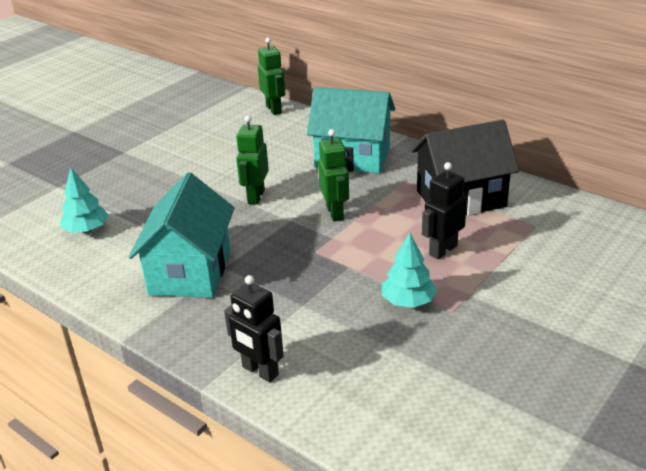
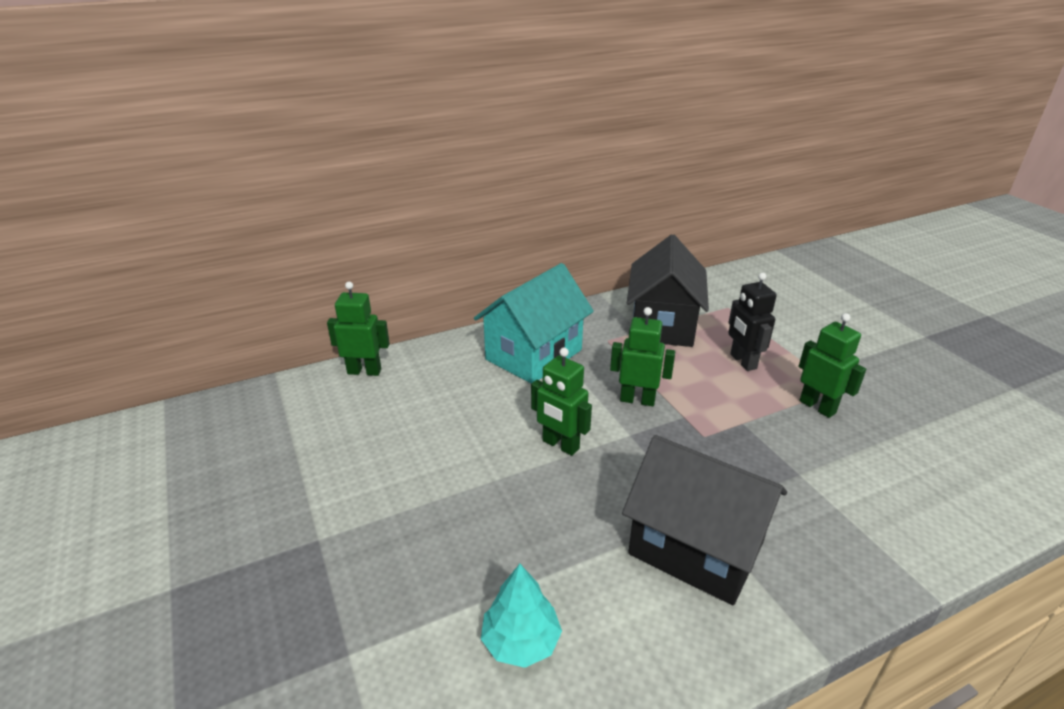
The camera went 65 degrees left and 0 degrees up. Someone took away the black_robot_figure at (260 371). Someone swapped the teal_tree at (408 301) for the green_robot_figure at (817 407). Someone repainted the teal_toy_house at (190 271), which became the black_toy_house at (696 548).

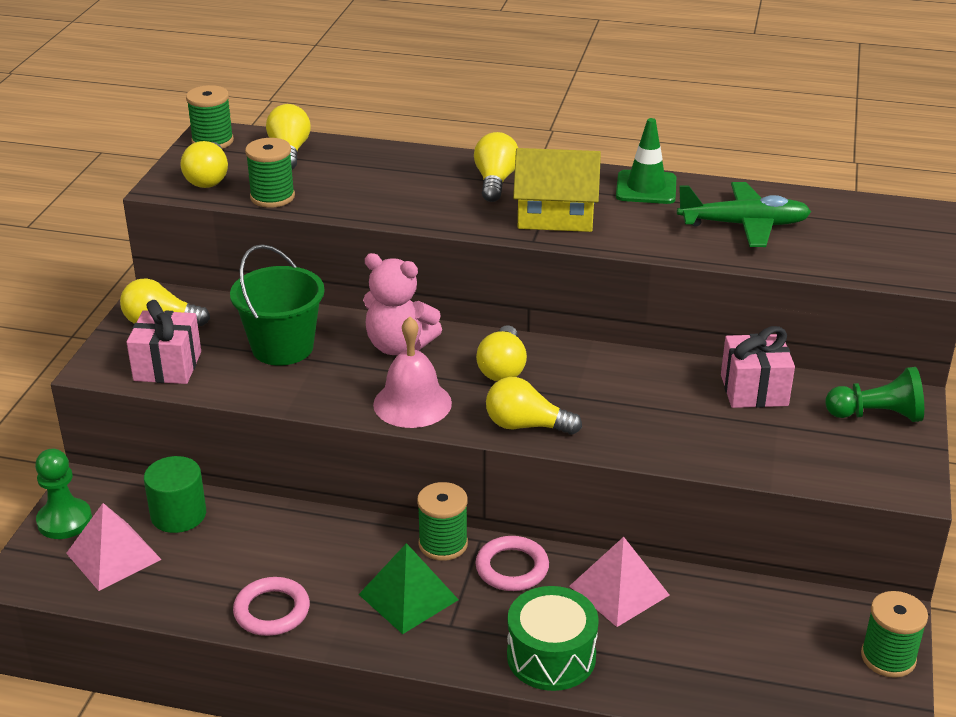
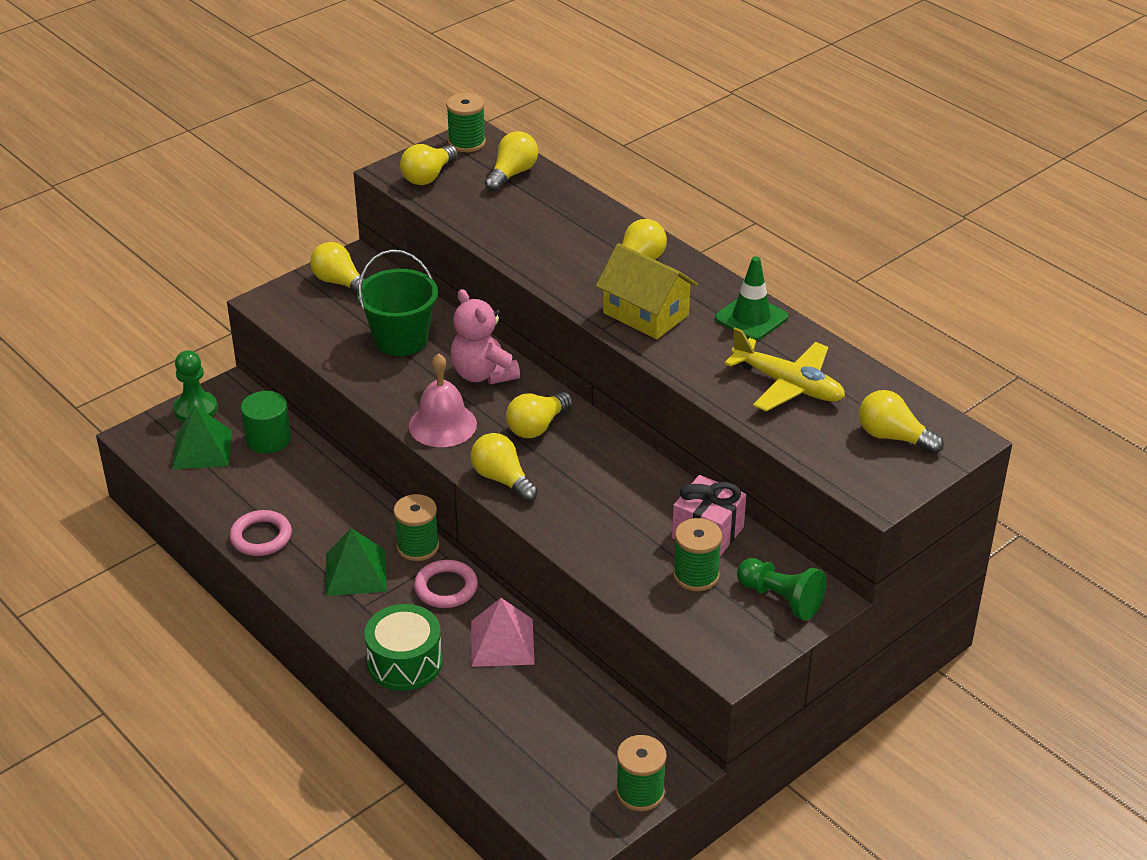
The camera went 35 degrees right and 5 degrees up. Someone took away the pink_gift at (167 366). Someone put down the bright_yellow_lightbulb at (893 437). Someone carried the green_bobbin from (272 197) to (696 575). Someone repainted the pink_pyramid_shape at (113 556), which became the green_pyramid_shape at (202 449). Someone repainted the green_toy_plane at (744 225), which became the bright_yellow_toy_plane at (788 385).

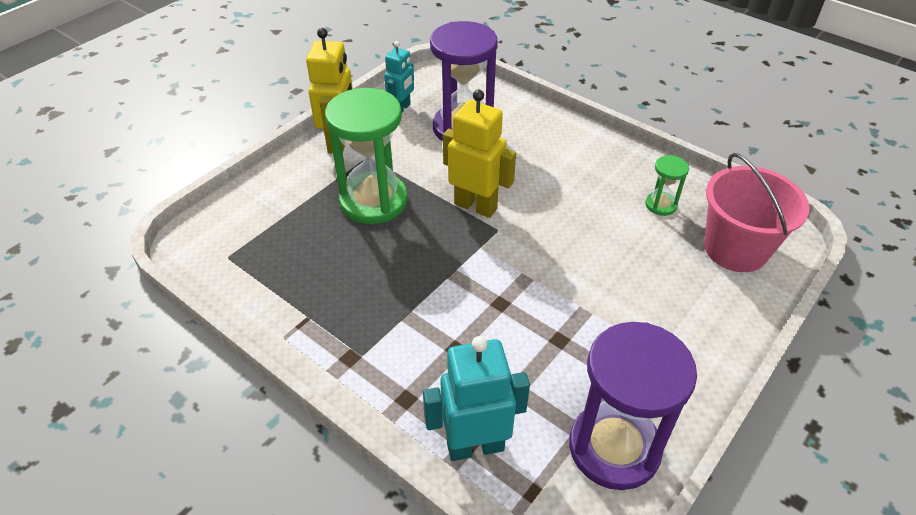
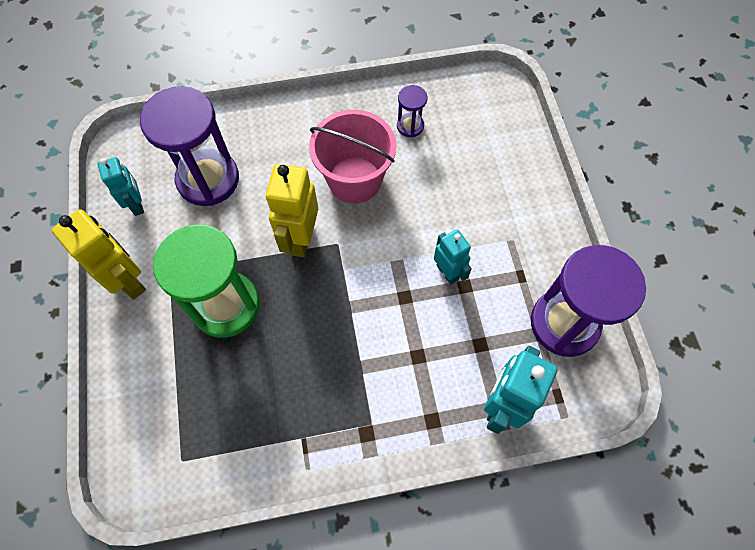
The camera went 50 degrees left and 20 degrees up. Someone put down the teal_robot_figure at (447 272). Someone carried the pink_bucket from (735 249) to (355 180). Someone repainted the green_sandglass at (661 205), which became the royal_purple_sandglass at (410 126). Someone rotated the bright_yellow_robot_figure at (476 206) by 60 degrees counterclockwise.

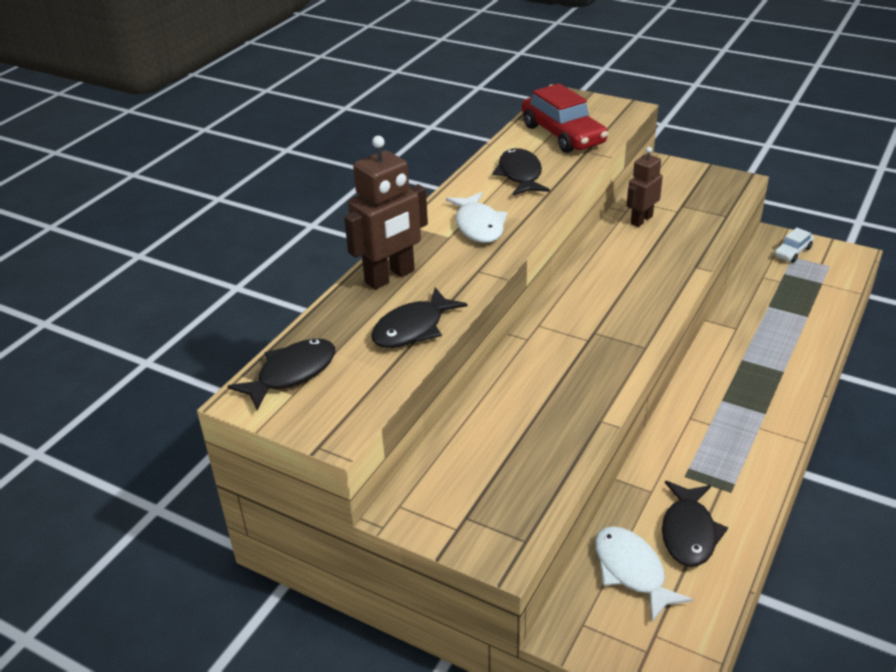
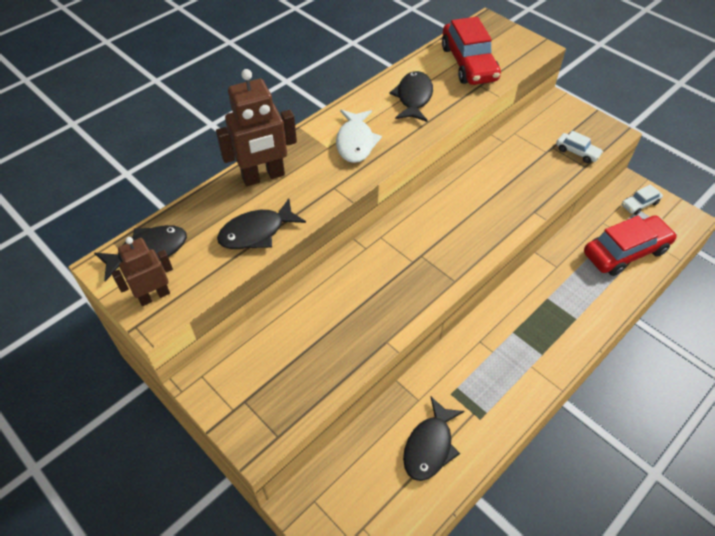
The camera went 15 degrees right and 15 degrees up. Someone took away the pure_white_fish_figure at (632 571). Someone put down the pure_white_toy_car at (577 152). Someone put down the red_toy_car at (625 252). Someone carried the russet_robot_figure from (641 220) to (154 296).

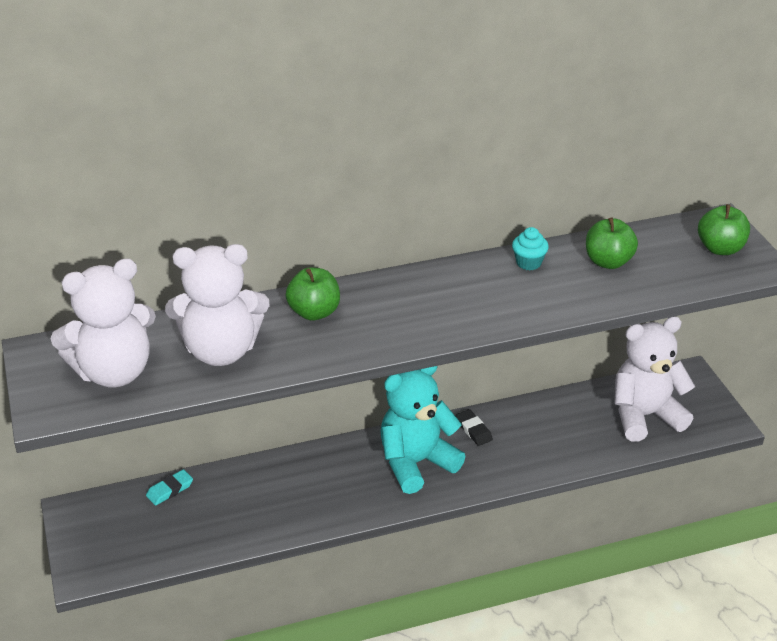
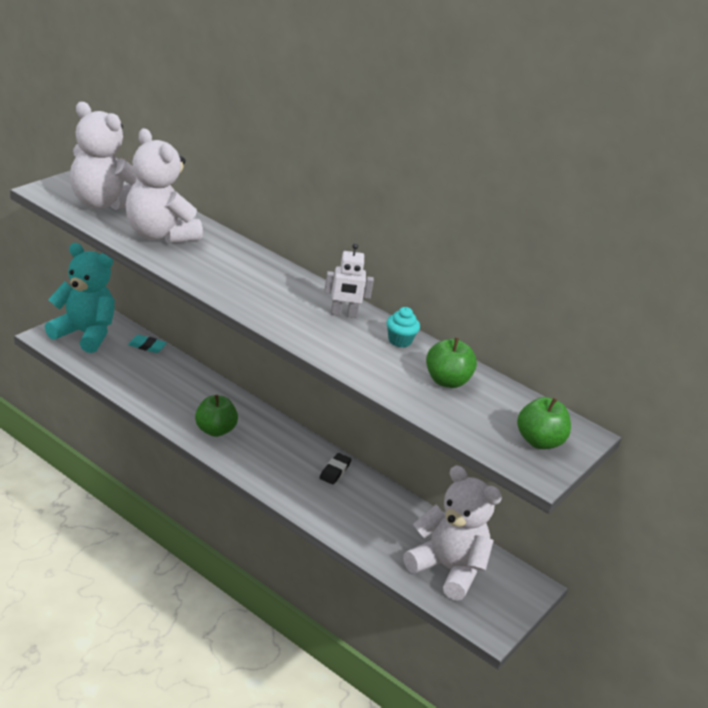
The camera went 50 degrees right and 5 degrees down. Someone put down the pure_white_robot_figure at (344 314). Someone carried the green_apple_fruit from (314 312) to (215 430). Someone carried the teal_teddy from (416 463) to (84 334).

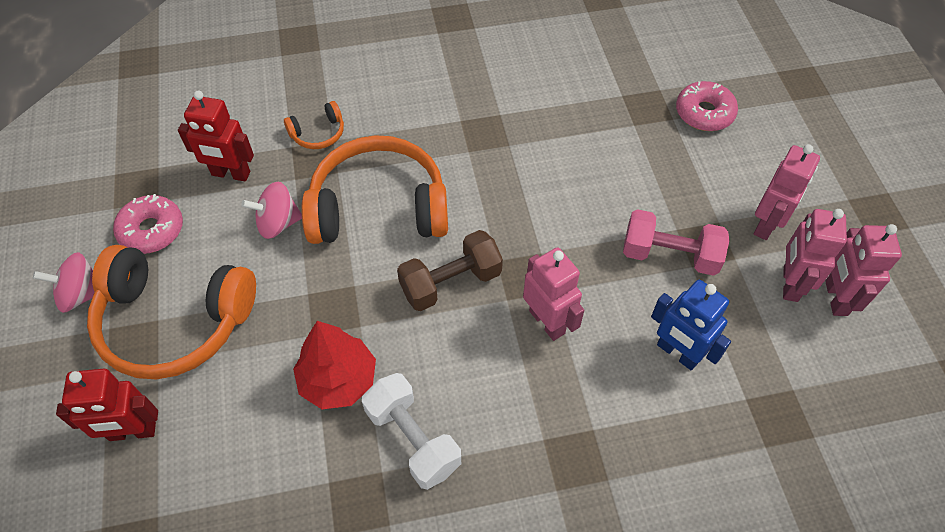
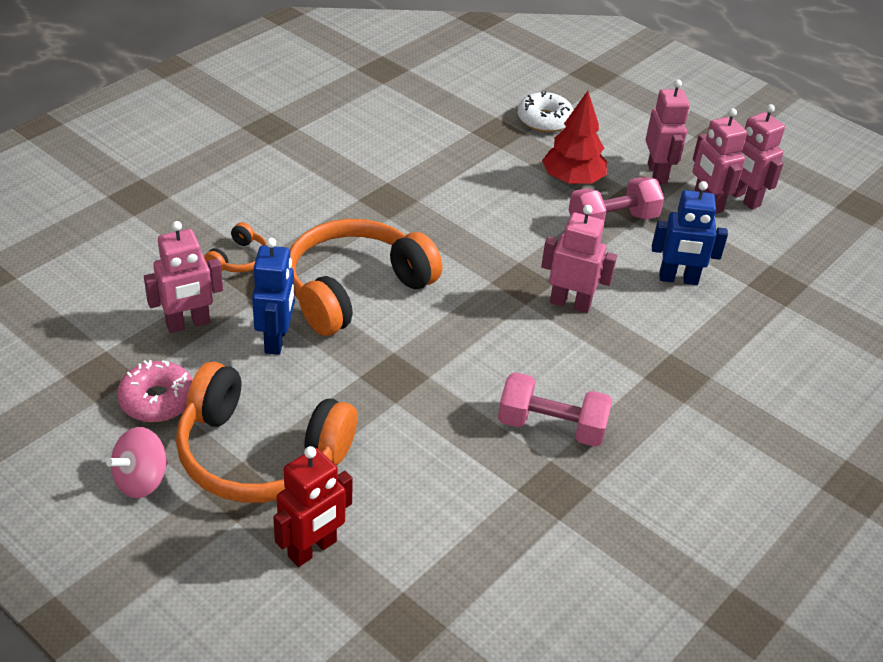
The camera went 40 degrees left and 15 degrees down. Someone took away the russet_free_weight at (450 282). Someone carried the red_tree from (338 380) to (572 180). Someone swapped the pink_toy_top at (278 223) for the cobalt_robot_figure at (276 340). Someone repainted the red_robot_figure at (230 174), which became the pink_robot_figure at (188 324). Someone repainted the pure_white_free_weight at (413 439), which became the pink_free_weight at (551 427). Someone repainted the pink_doughnut at (704 113), which became the pure_white_doughnut at (544 120). Someone rotated the bright_orange_headphones at (174 321) by 45 degrees clockwise.

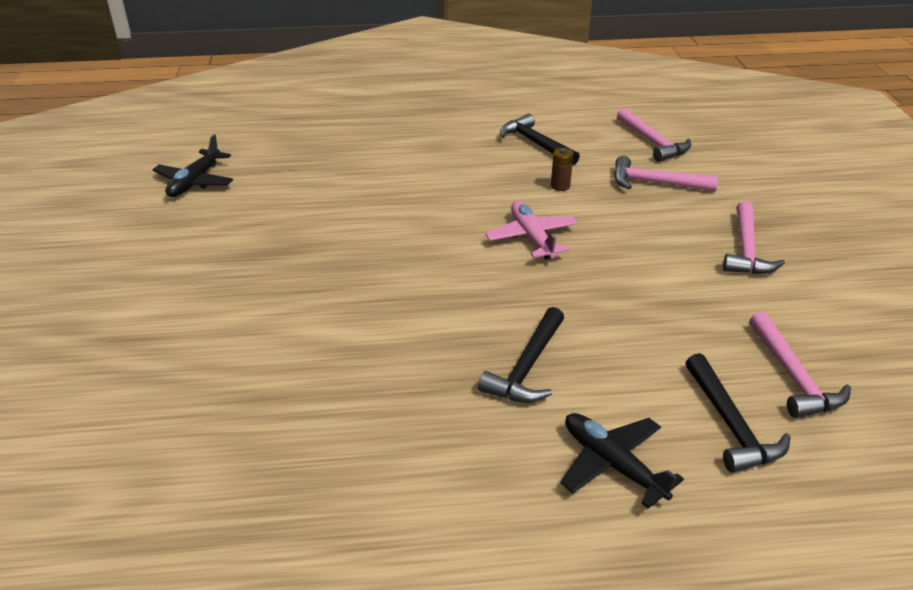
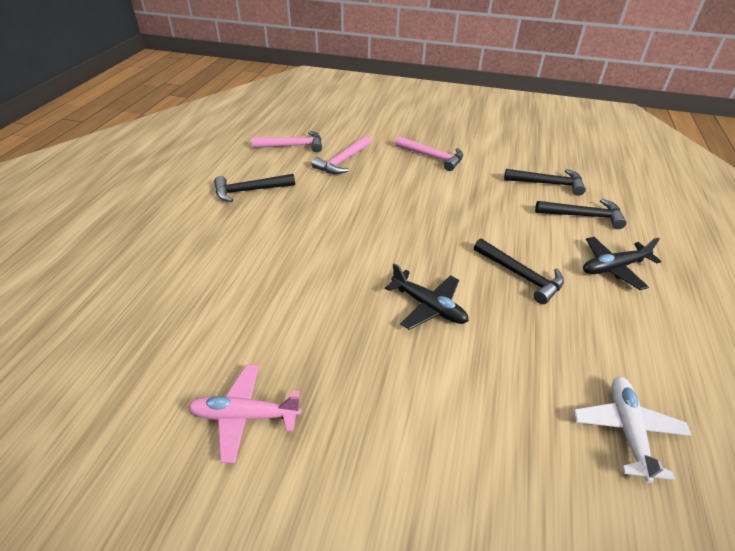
The camera went 70 degrees left and 5 degrees up. Someone took away the russet_battery at (560 186). Someone put down the pure_white_toy_plane at (627 430). Someone carried the black_toy_plane from (195 182) to (428 306). Someone carried the pink_toy_plane from (531 237) to (244 416). Someone repainted the pink_hammer at (793 377), which became the black_hammer at (548 184).

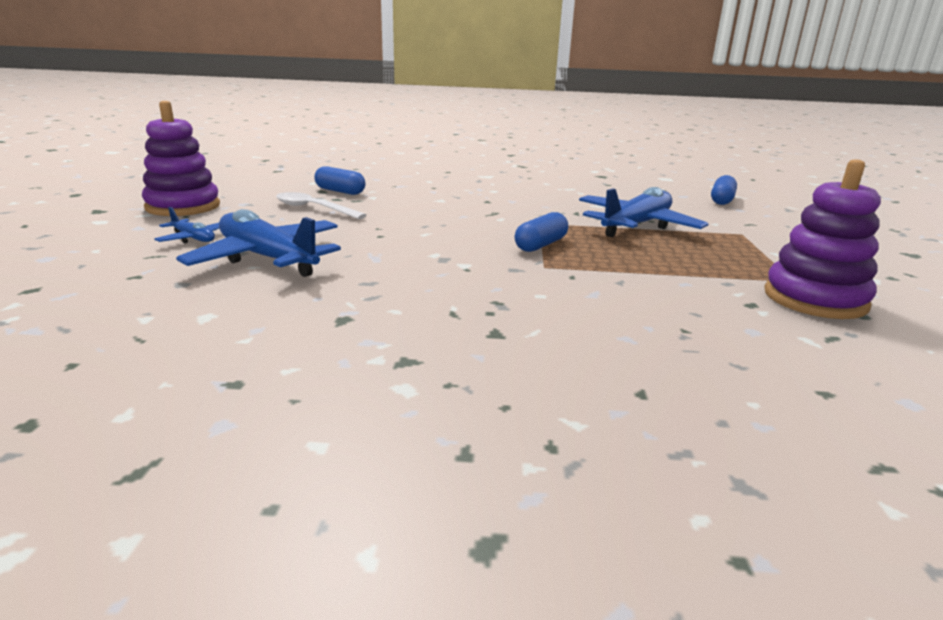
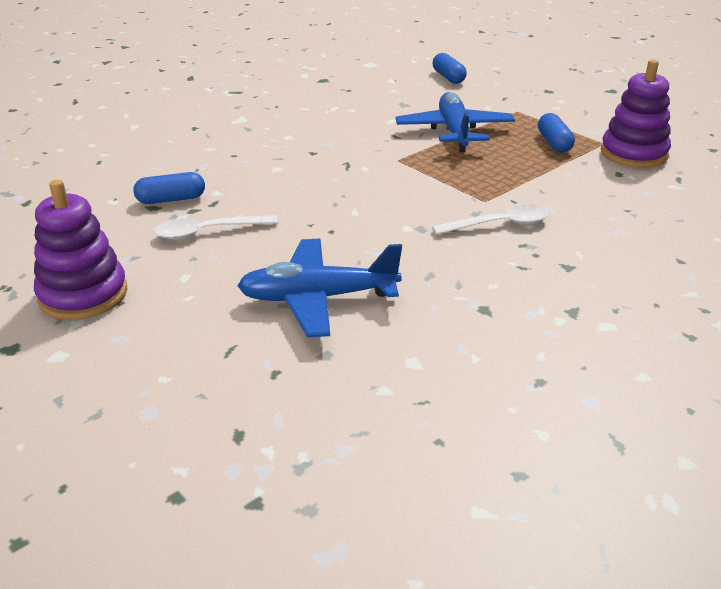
The camera went 45 degrees left and 10 degrees up. Someone took away the cobalt_toy_plane at (193 238). Someone put down the pure_white_teaspoon at (500 224). Someone carried the cobalt_pill from (540 245) to (554 143).

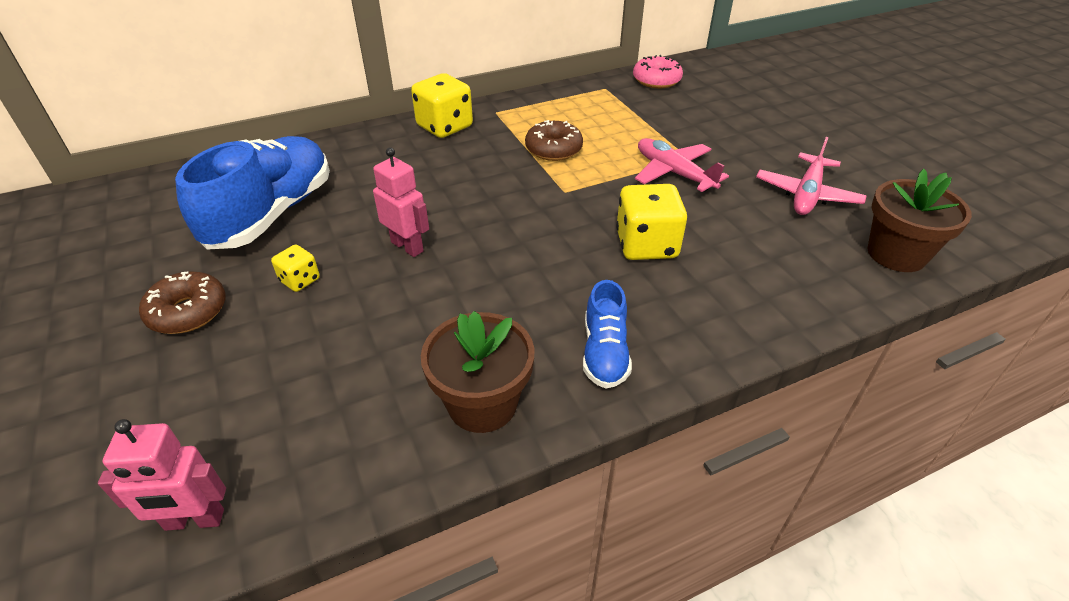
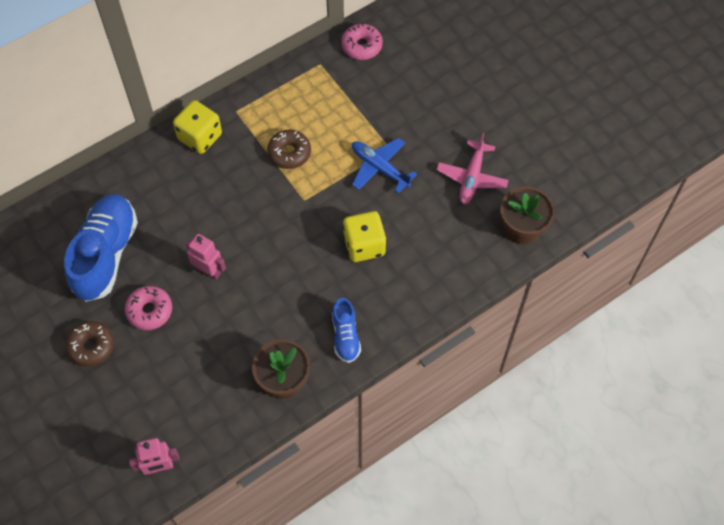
The camera went 10 degrees left and 20 degrees up. Someone swapped the bright_yellow_die at (300 280) for the pink_doughnut at (149 311). Someone repainted the pink_toy_plane at (673 173), which became the cobalt_toy_plane at (379 168).

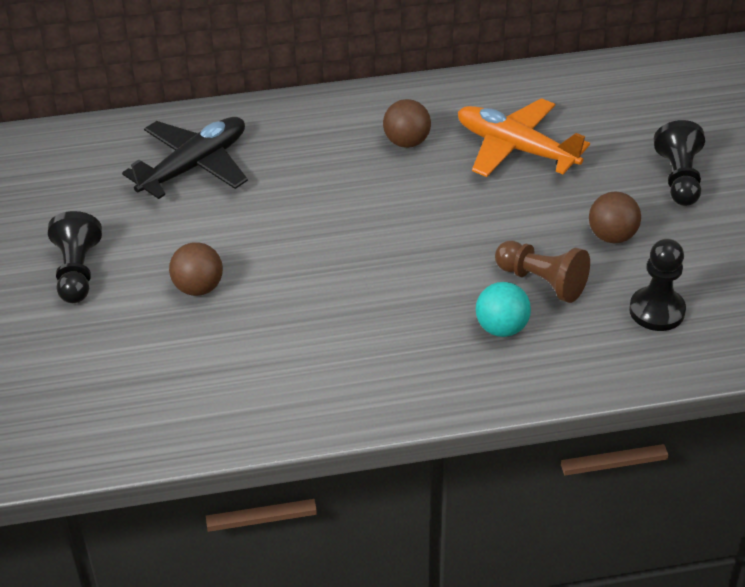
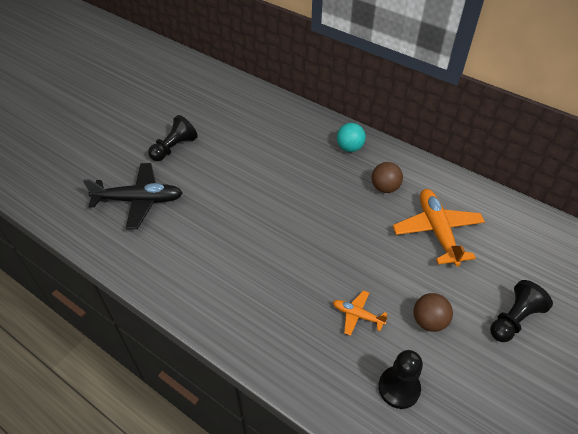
The camera went 45 degrees right and 5 degrees up. Someone took away the russet_ball at (198 288). Someone carried the black_toy_plane from (194 166) to (139 200). Someone carried the teal_ball from (501 328) to (349 148). Someone swapped the russet_pawn at (542 282) for the bright_orange_toy_plane at (357 315).

